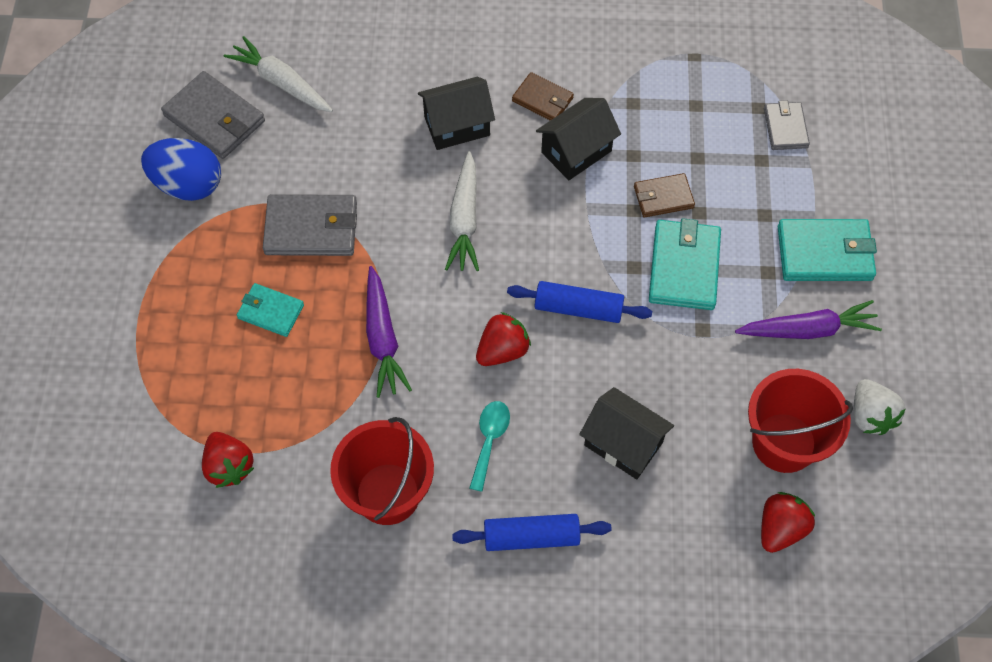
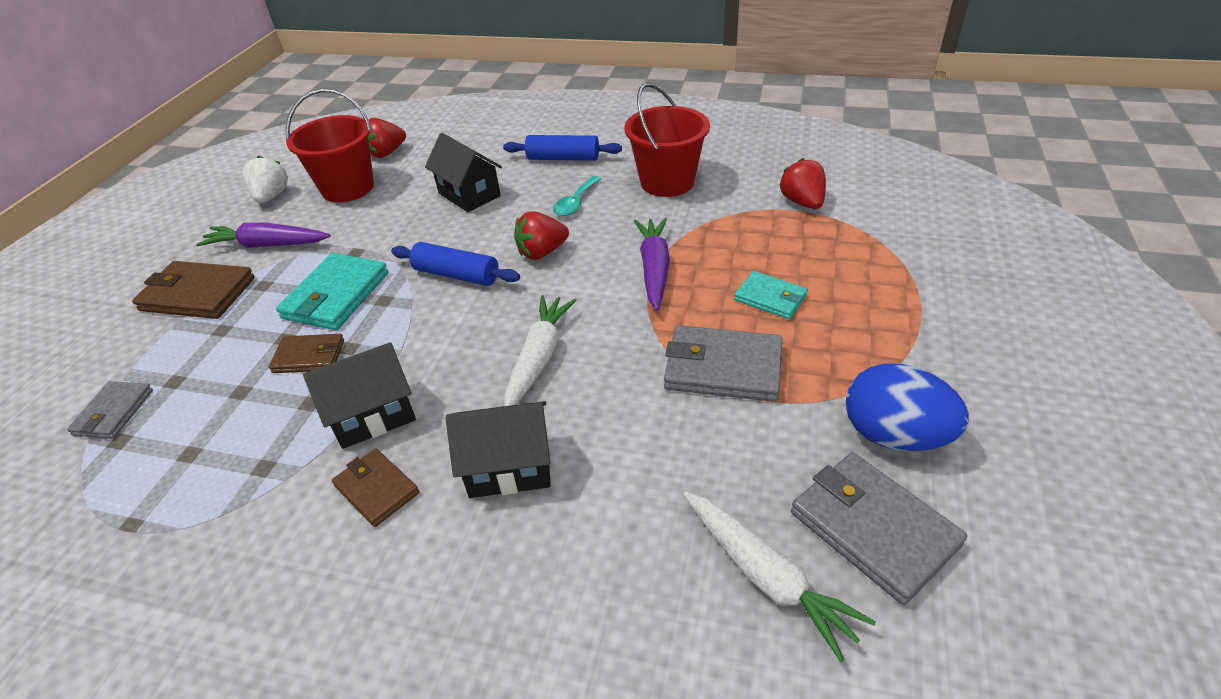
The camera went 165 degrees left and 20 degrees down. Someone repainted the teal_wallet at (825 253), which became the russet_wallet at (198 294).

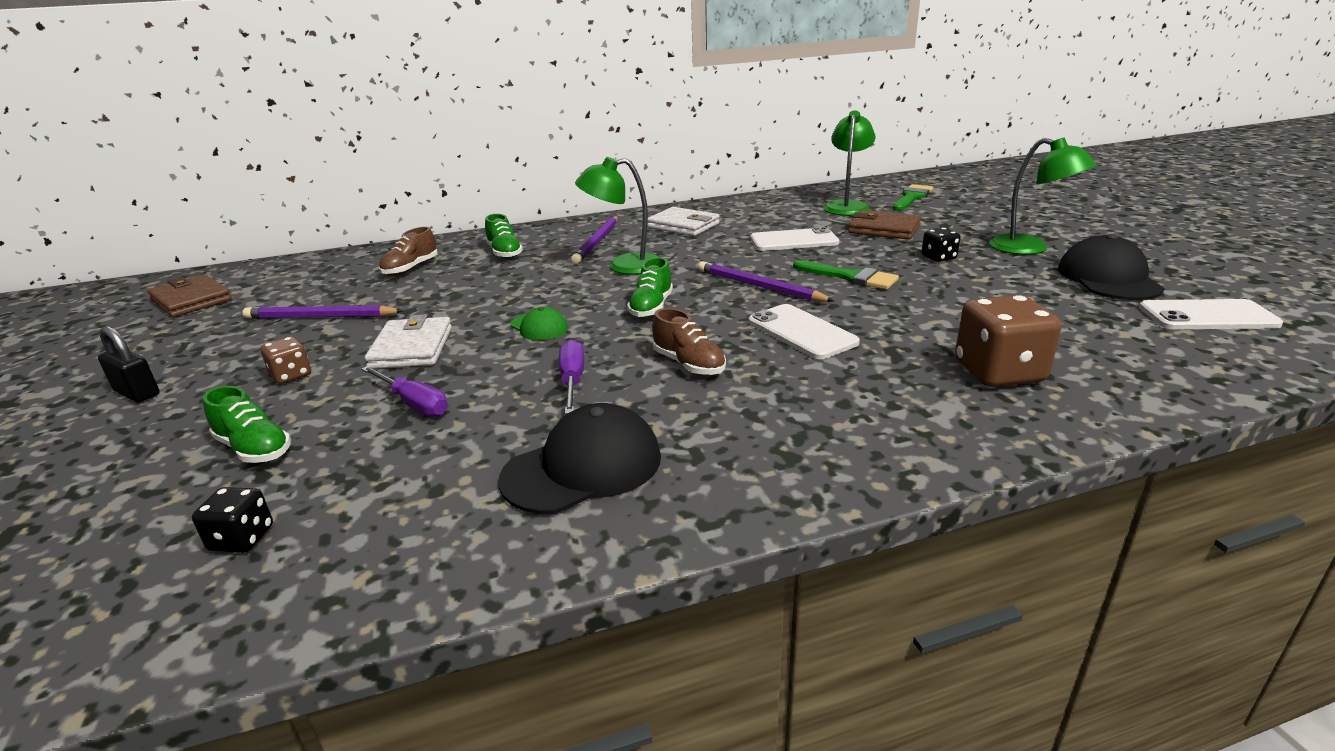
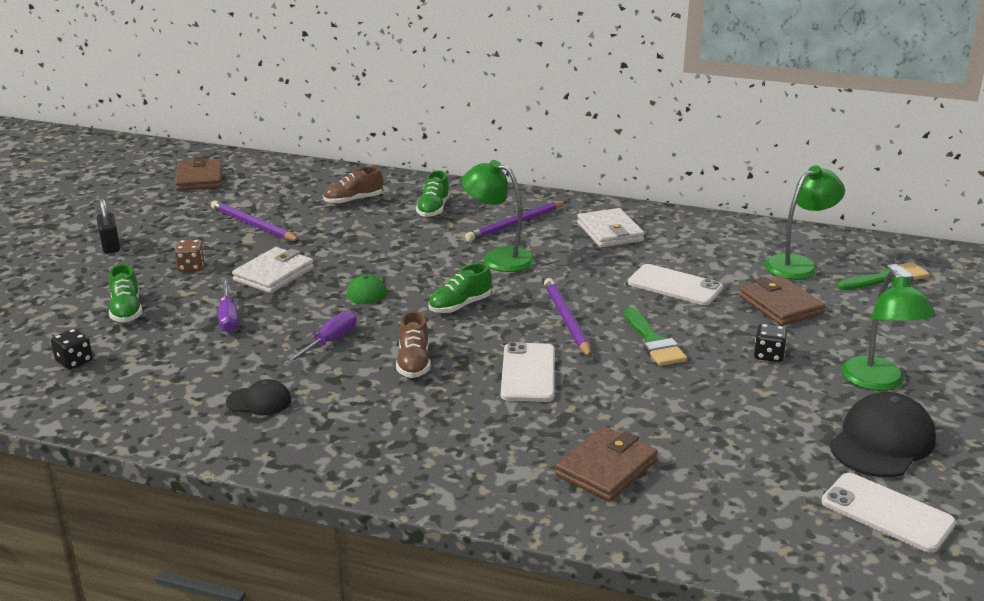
The camera went 35 degrees right and 0 degrees up. Someone swapped the russet_die at (999 372) for the russet_wallet at (606 468). Someone scaled the black_peaked_cap at (583 467) by 0.55.

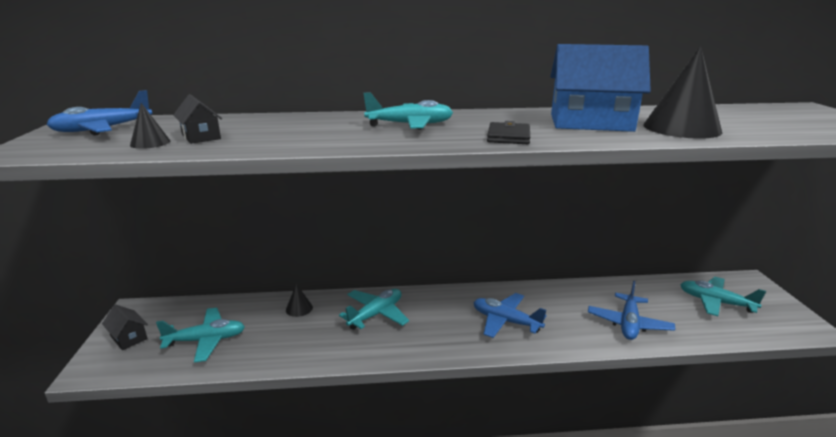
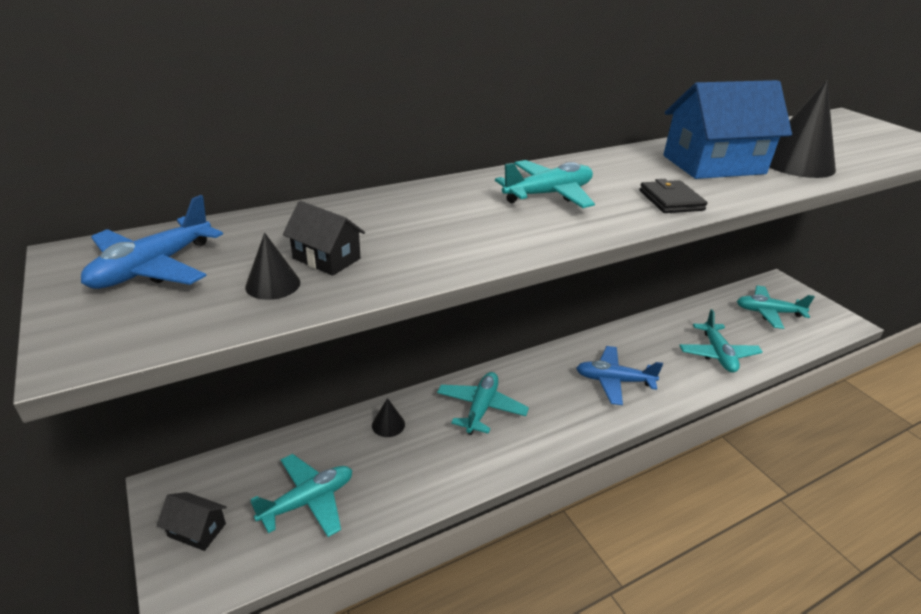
The camera went 25 degrees left and 10 degrees up. Someone repainted the cobalt_toy_plane at (628 323), which became the teal_toy_plane at (717 354).

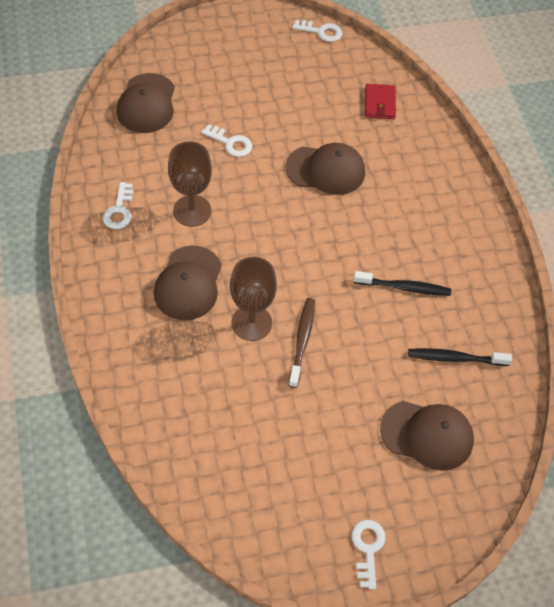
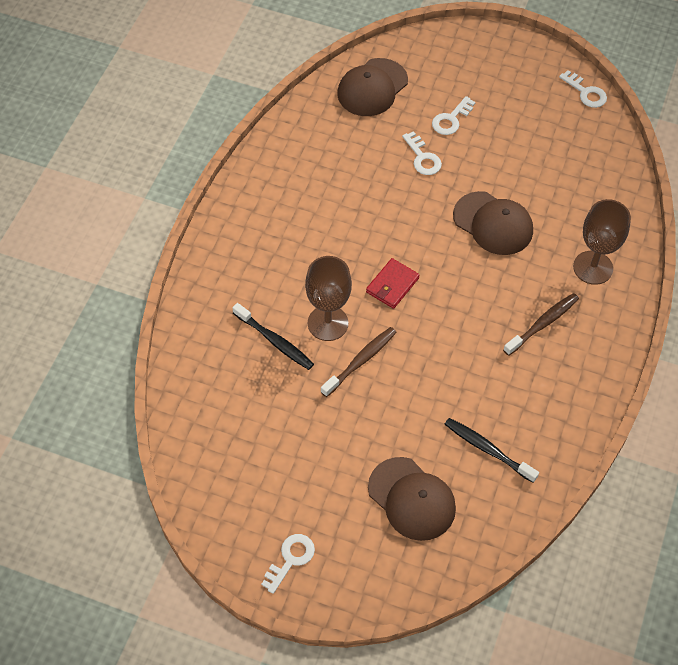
The camera went 35 degrees right and 0 degrees up. Someone took away the russet_peaked_cap at (188 283). Someone put down the russet_tooth_brush at (542 324). Someone carried the pure_white_door_key from (119 210) to (451 119). Someone carried the russet_wine_glass from (192 211) to (593 267). Someone carried the black_tooth_brush from (404 287) to (275 341). Someone carried the red_wallet from (380 103) to (392 285).

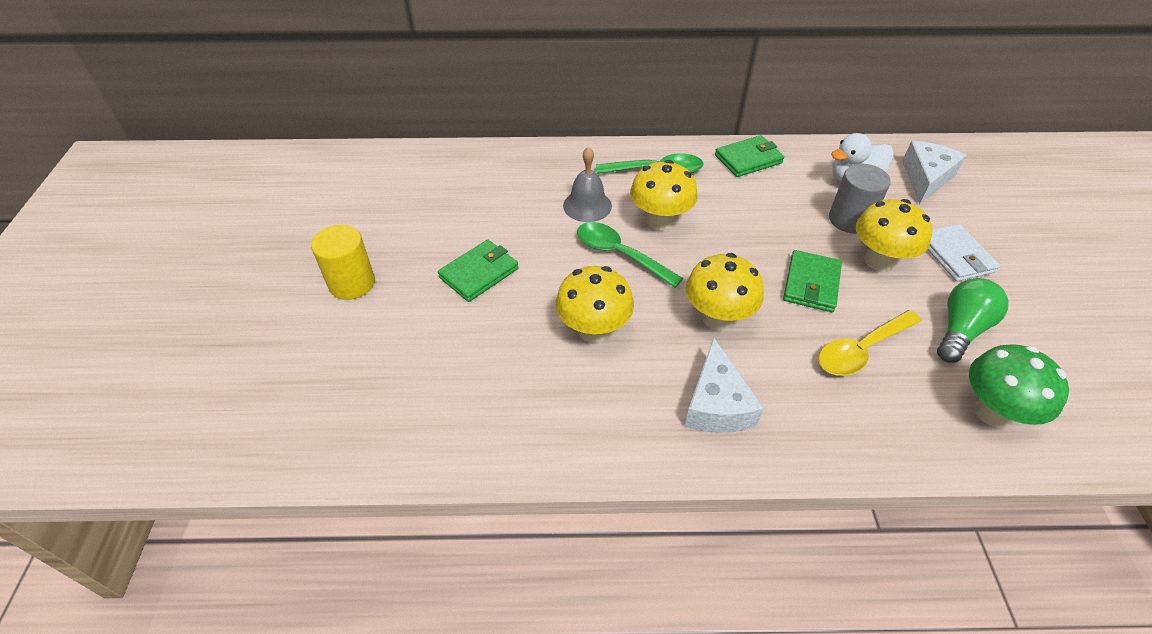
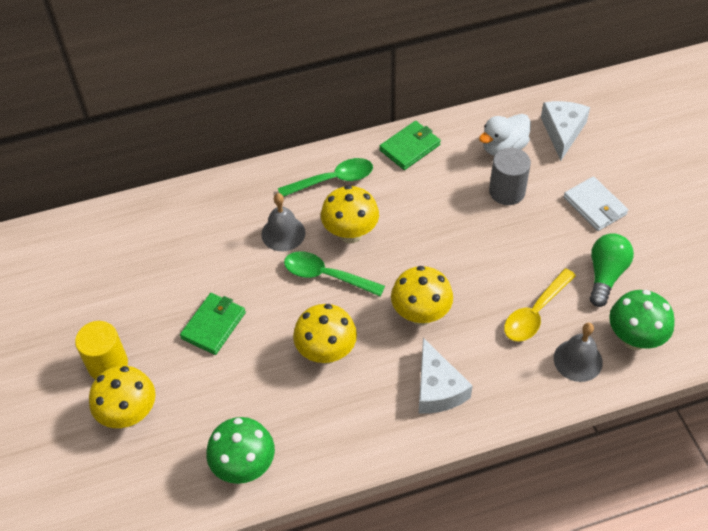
The camera went 15 degrees left and 5 degrees up. Someone took away the green_wallet at (811 284). Someone put down the green_mushroom at (244 466). Someone put down the gray_school_bell at (578 360). Someone carried the bright_yellow_mushroom from (878 261) to (129 414).

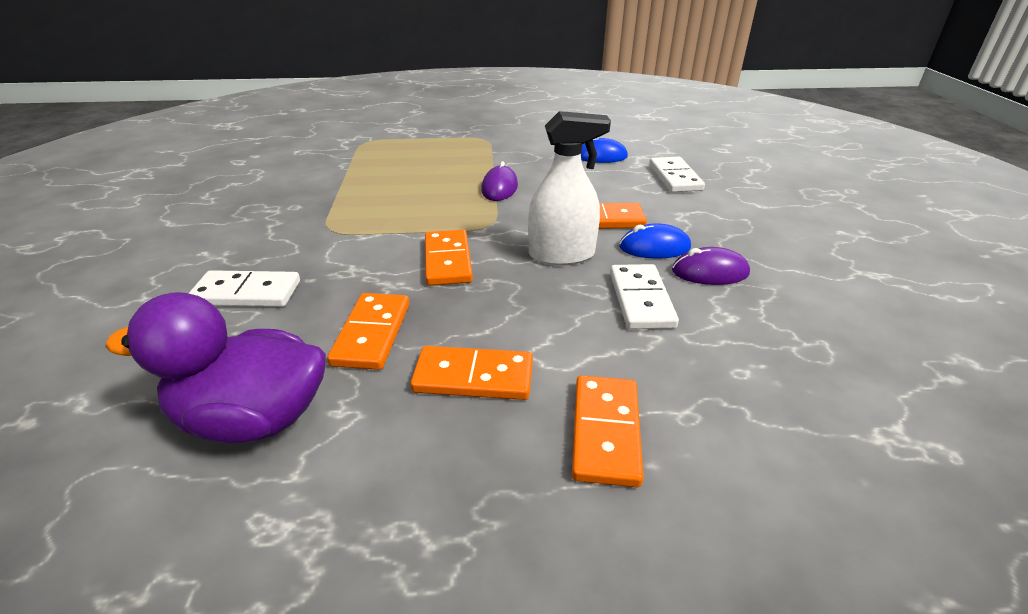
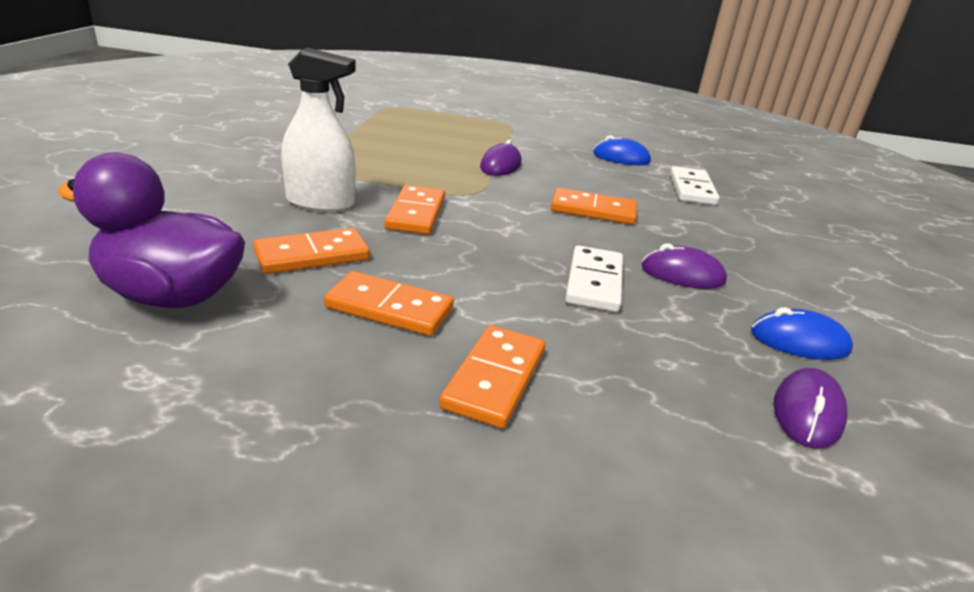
The camera went 10 degrees right and 5 degrees down. Someone took away the pure_white_domino_piece at (247 293). Someone put down the royal_purple_PC_mouse at (807 412). Someone carried the pure_white_spray_bottle from (561 255) to (320 203). Someone carried the cobalt_PC_mouse from (654 247) to (799 341). Someone rotated the bright_orange_domino_piece at (372 334) by 45 degrees clockwise.

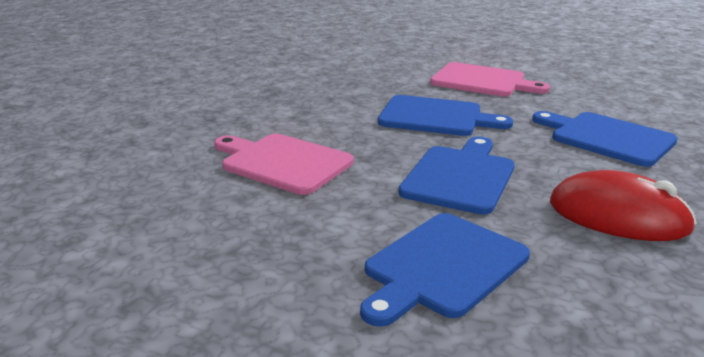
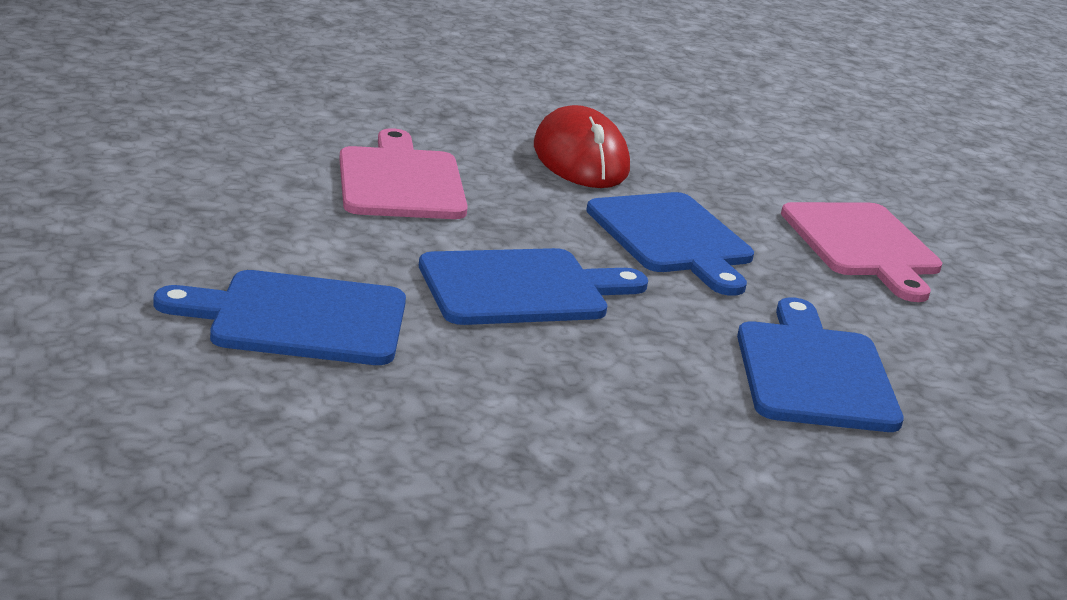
The camera went 45 degrees right and 0 degrees up. Someone carried the red_PC_mouse from (618 215) to (580 159).

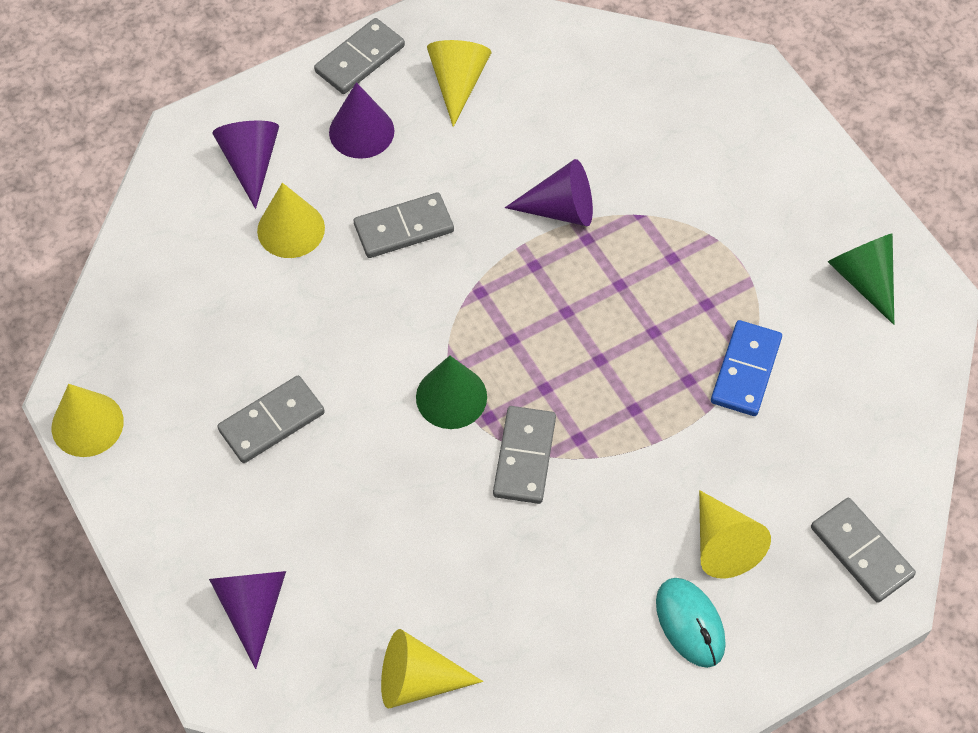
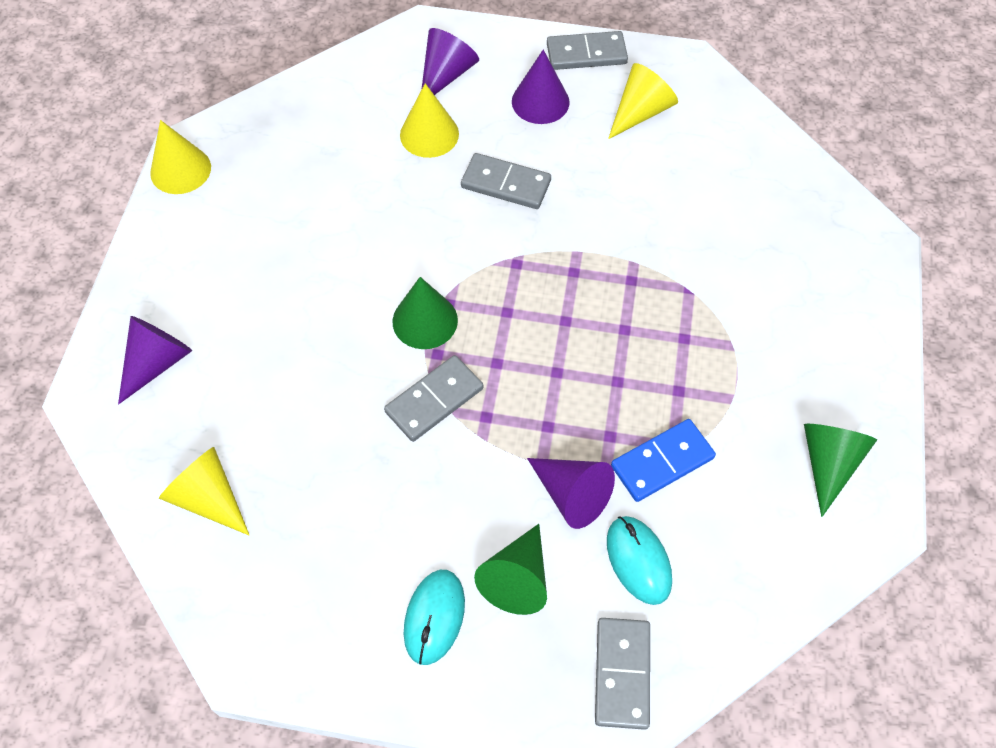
The camera went 40 degrees right and 0 degrees up. Someone took away the gray_domino_piece at (272 422). Someone put down the teal_PC_mouse at (638 561). Someone carried the royal_purple_cone_shape from (560 209) to (572 494). Someone repainted the bright_yellow_cone_shape at (723 544), which became the green_cone_shape at (517 578).

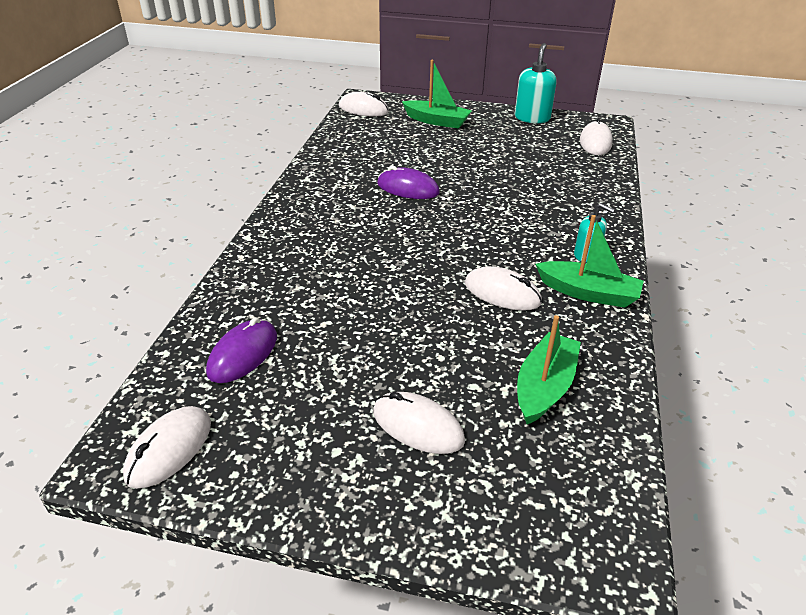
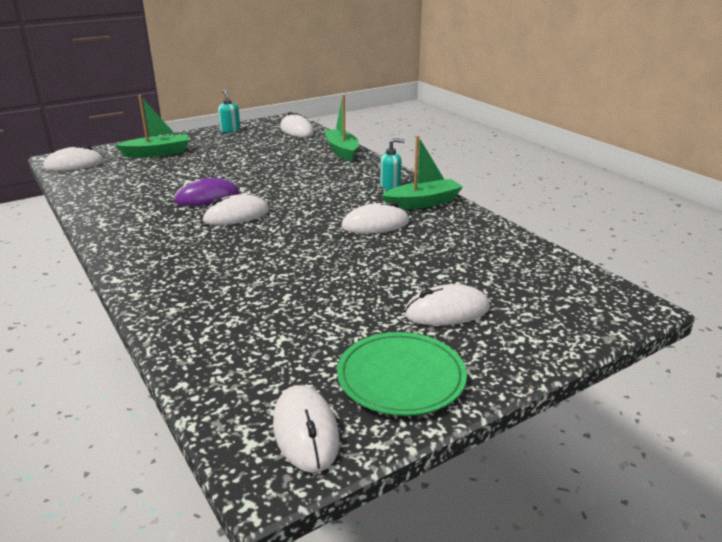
The camera went 45 degrees left and 10 degrees down. Someone took away the royal_purple_PC_mouse at (243 354). Someone put down the pure_white_PC_mouse at (236 215). Someone put down the green_flat_dish at (401 377). Someone carried the green_toy_boat from (544 387) to (342 151). Someone scaled the teal_pump_bottle at (532 118) by 0.63.

